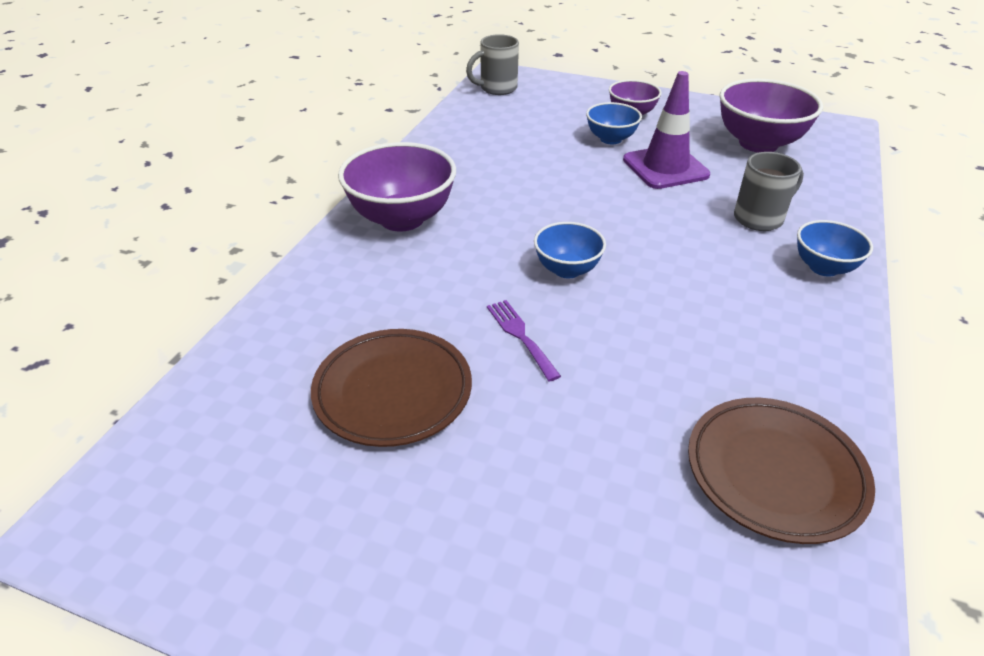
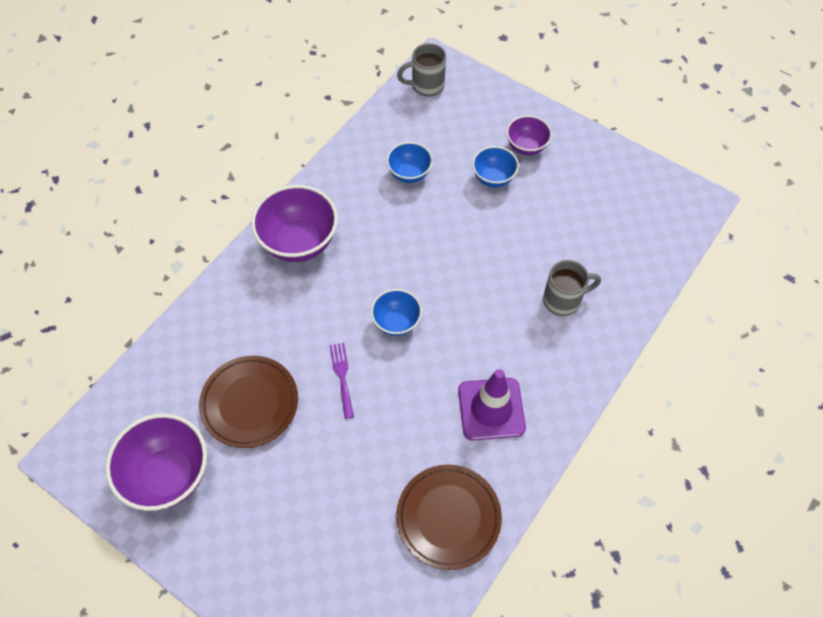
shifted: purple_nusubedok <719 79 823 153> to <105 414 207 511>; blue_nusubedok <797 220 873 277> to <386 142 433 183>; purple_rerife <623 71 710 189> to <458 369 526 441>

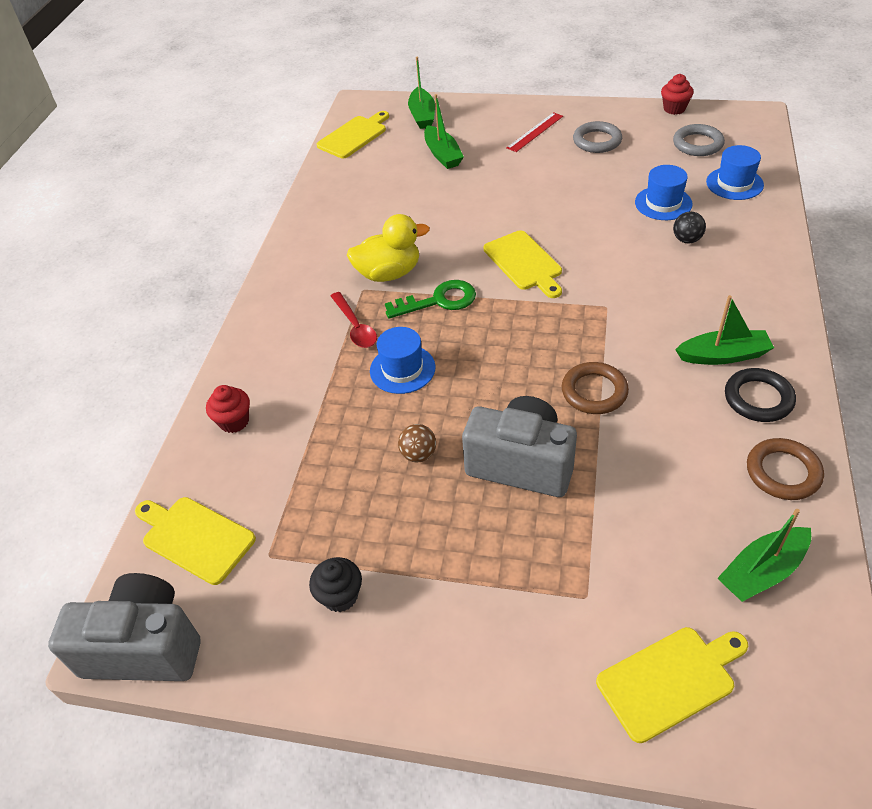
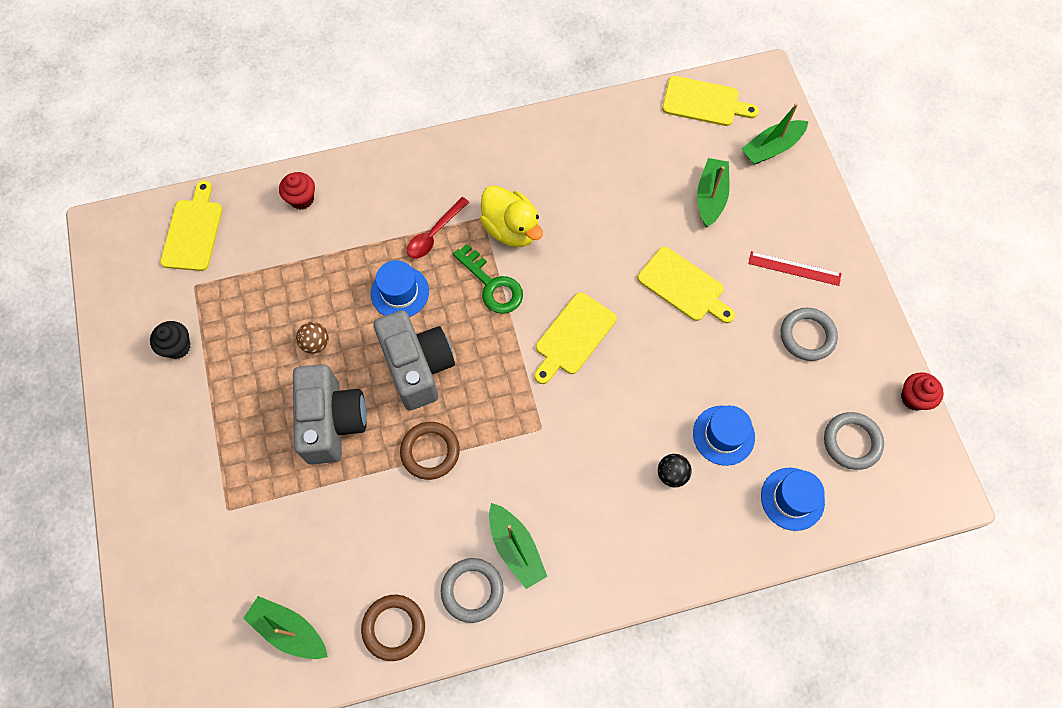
shifted: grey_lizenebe <48 573 200 681> to <373 310 455 411>; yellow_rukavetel <596 627 748 743> to <638 247 735 323>
repainted: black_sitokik <725 368 796 422> to grey_sitokik <441 558 504 623>
rotated: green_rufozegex <424 94 464 169> = <697 158 729 227> 150 degrees clockwise

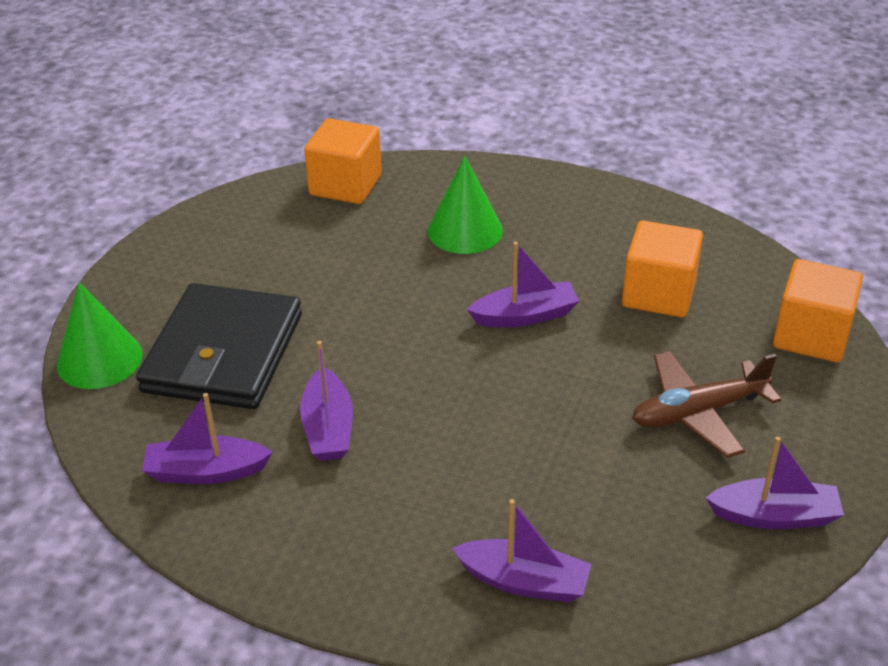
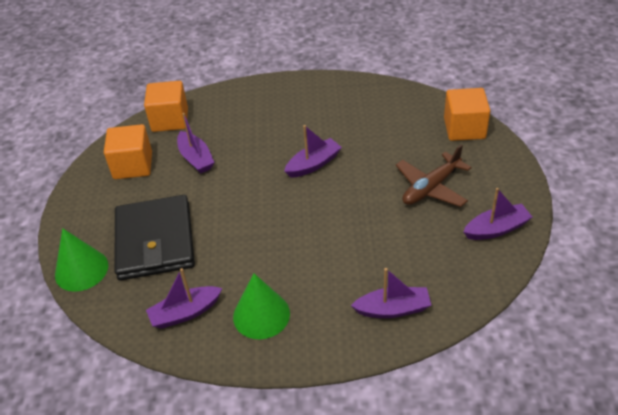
shifted: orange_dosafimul <622 220 703 318> to <104 124 152 179>; purple_rufozegex <300 341 353 461> to <177 113 215 174>; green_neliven <427 156 503 254> to <233 273 290 339>

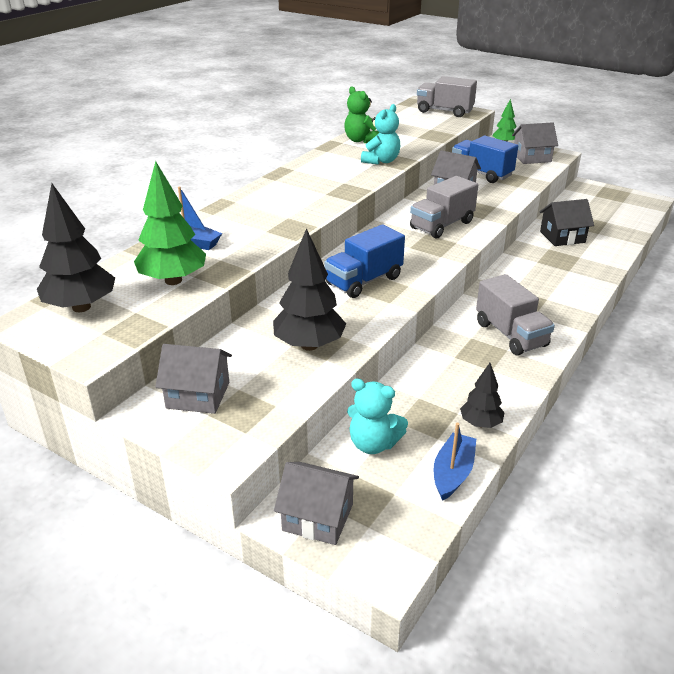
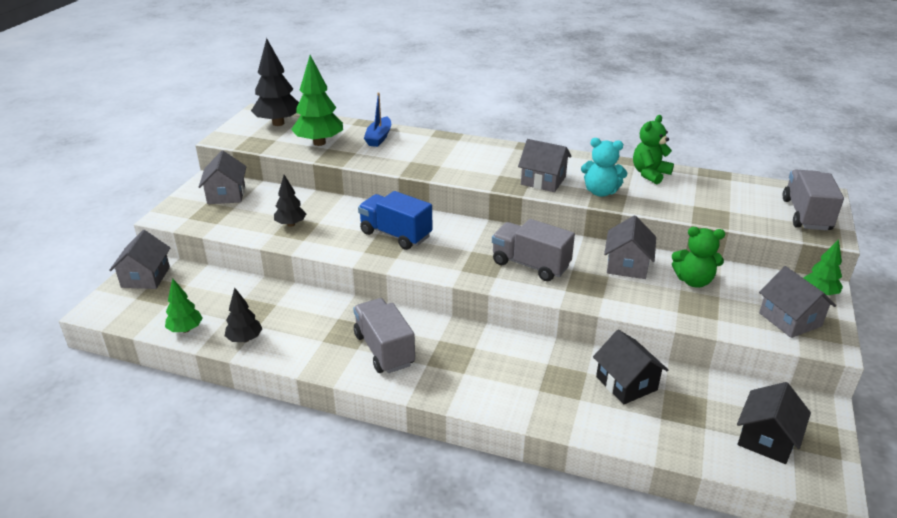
gone: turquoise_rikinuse <347 379 408 454>
new: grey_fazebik <518 139 572 192>; black_fazebik <737 382 811 464>
swapped: blue_rufozegex <434 423 476 501> to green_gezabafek <165 278 203 333>; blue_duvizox <452 136 518 183> to green_rikinuse <672 227 725 288>
rotated: grey_duvizox <476 274 555 355> = <353 298 415 373> 105 degrees clockwise
scaled: black_gezabafek <273 228 346 351> = <274 175 306 227> x0.57

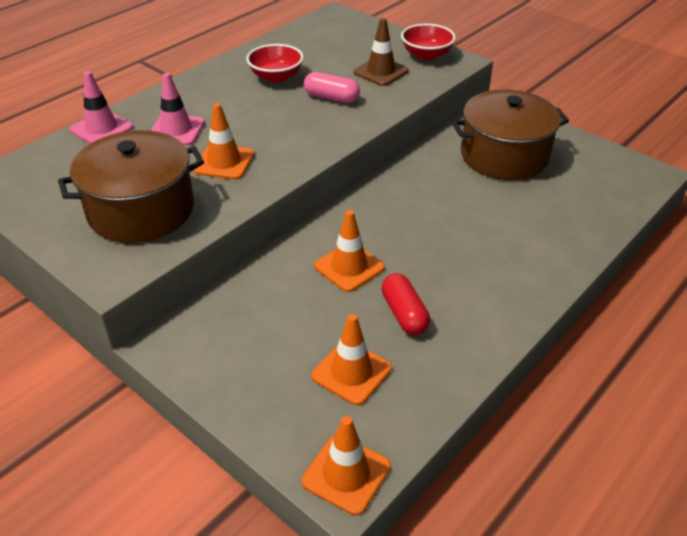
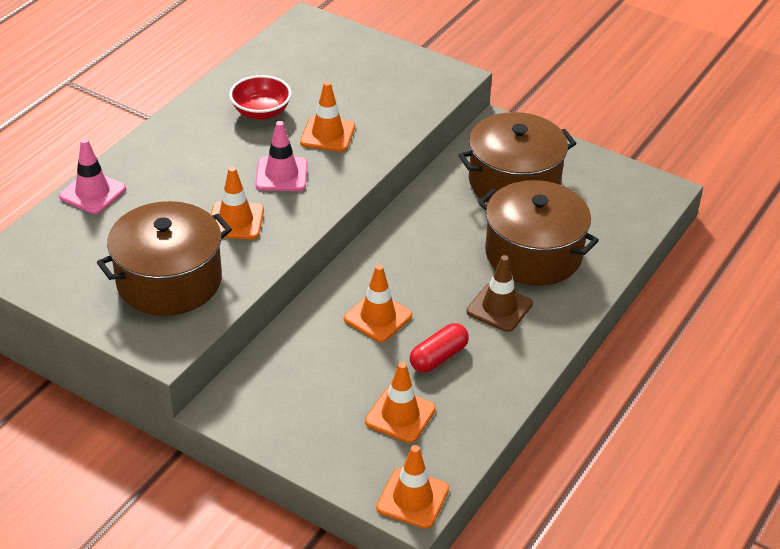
gone: red_nusubedok <401 24 456 60>
new: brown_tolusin <478 180 599 286>
shifted: pink_rerife <150 73 205 146> to <255 121 308 191>; brown_rerife <354 18 409 86> to <467 255 533 332>
swapped: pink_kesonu <304 72 360 103> to orange_rerife <300 81 355 152>
rotated: red_kesonu <381 273 430 335> = <410 323 469 373> 75 degrees clockwise

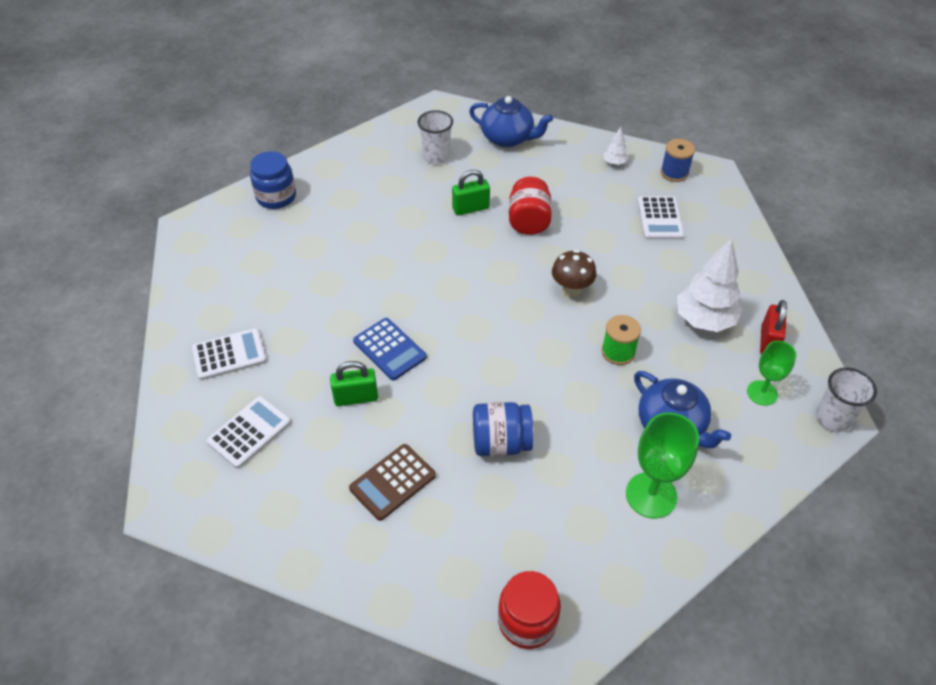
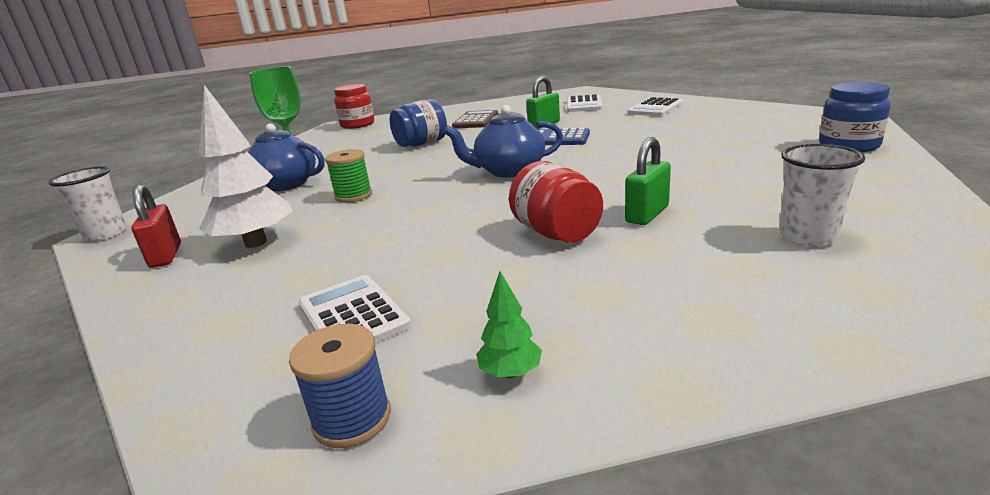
gone: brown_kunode <552 250 596 298>; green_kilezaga <747 341 797 406>
shifted: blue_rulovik <469 96 553 147> to <444 105 563 178>
repainted: white_gezabafek <604 127 628 165> to green_gezabafek <476 271 542 378>

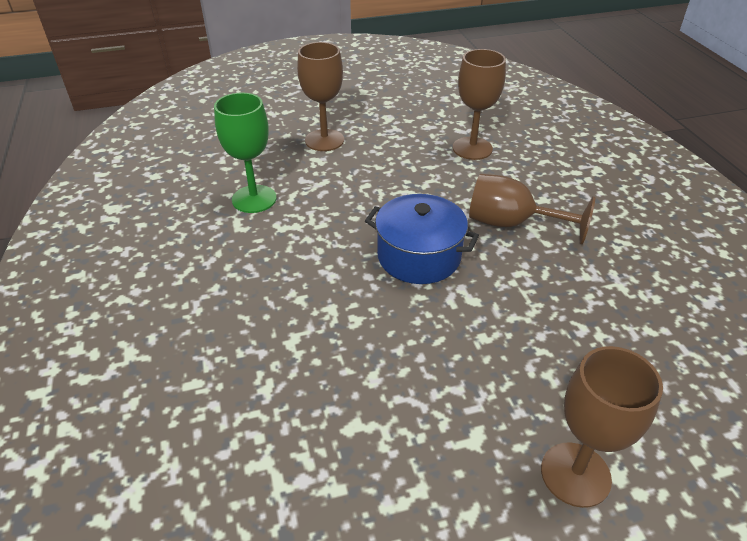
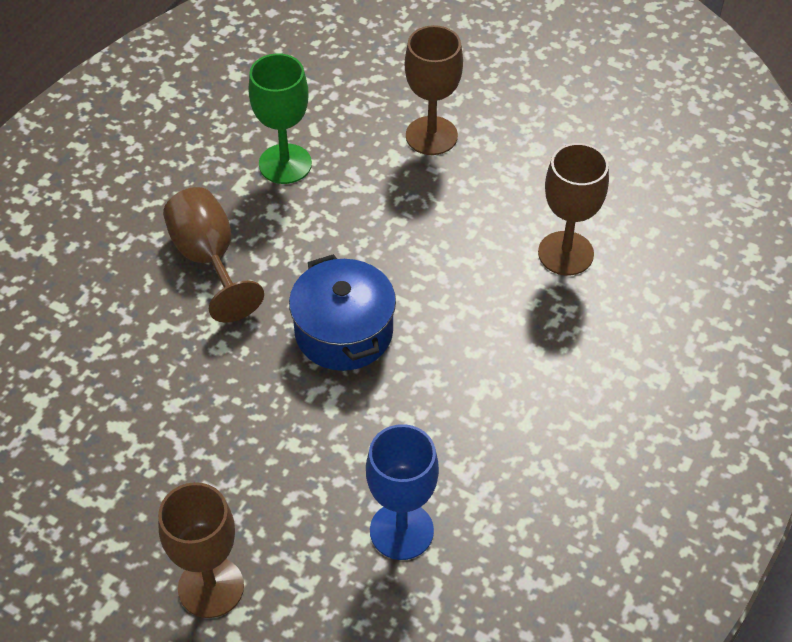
new: blue_kilezaga <366 424 439 560>
shifted: brown_kilezaga <469 174 595 244> to <163 187 264 322>

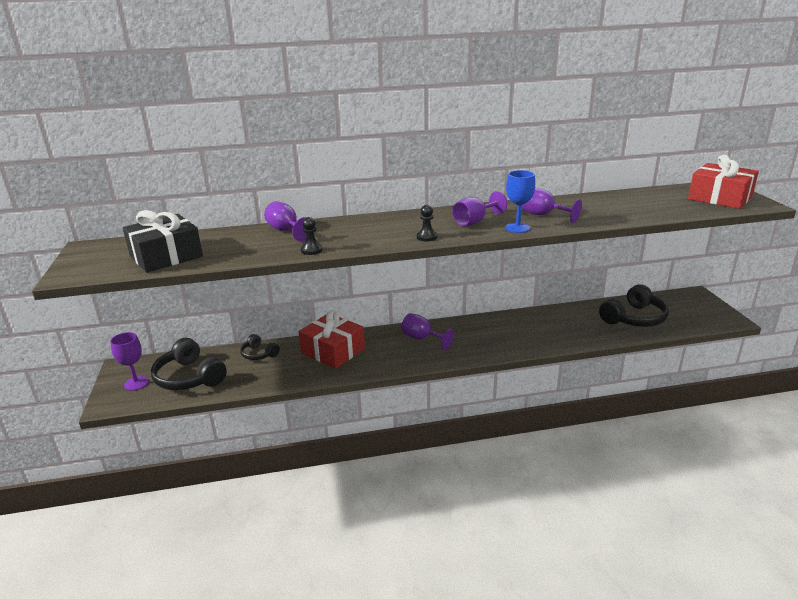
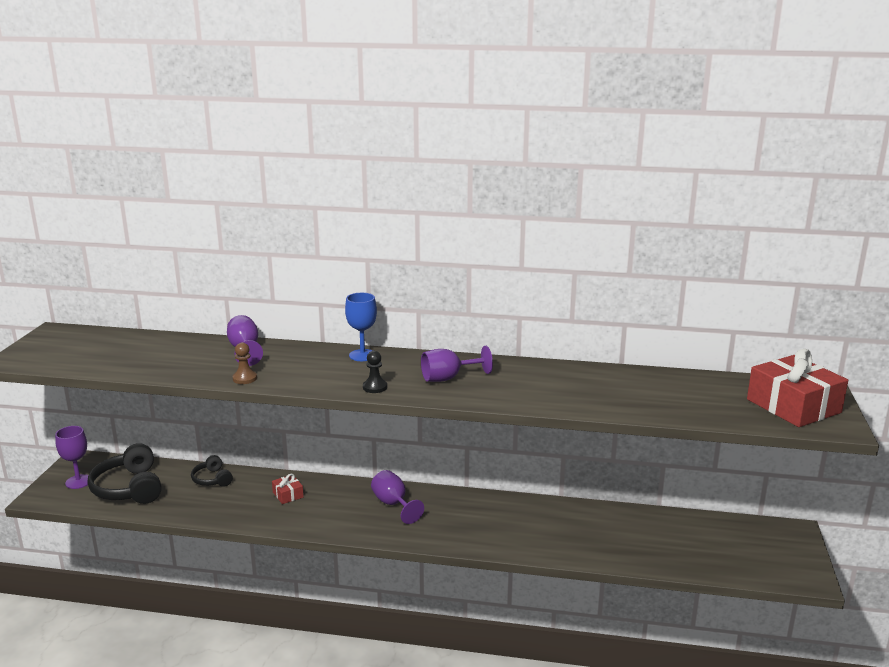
gone: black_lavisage <123 210 203 273>; purple_kilezaga <521 188 582 223>; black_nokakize <599 284 669 327>
shifted: blue_kilezaga <506 170 535 233> to <345 293 377 361>
repainted: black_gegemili <301 217 323 255> to brown_gegemili <232 343 257 384>
scaled: red_lavisage <299 310 365 369> = <272 474 304 504> x0.45

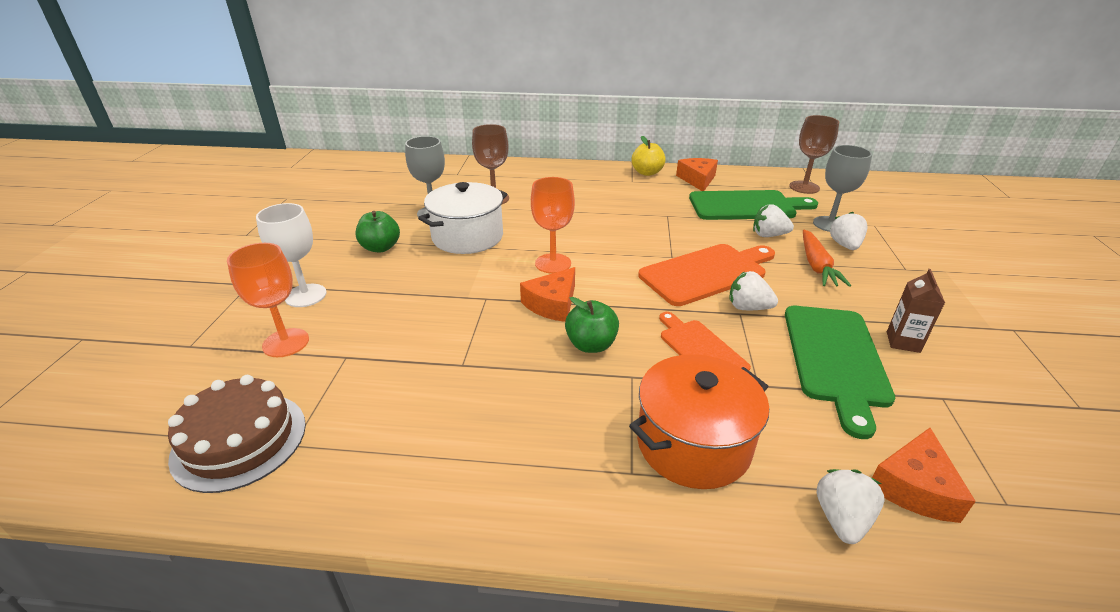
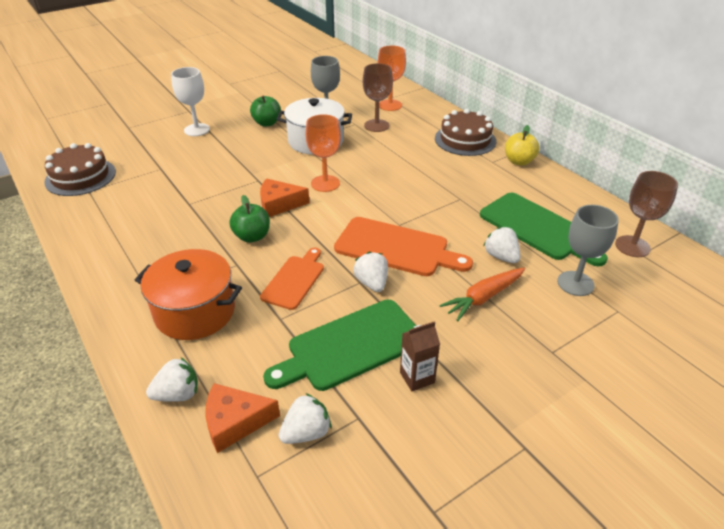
gone: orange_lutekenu <676 158 718 191>
new: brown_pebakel <435 109 496 156>
shifted: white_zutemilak <830 212 868 250> to <279 393 331 444>; orange_kilezaga <227 243 309 357> to <377 46 406 111>

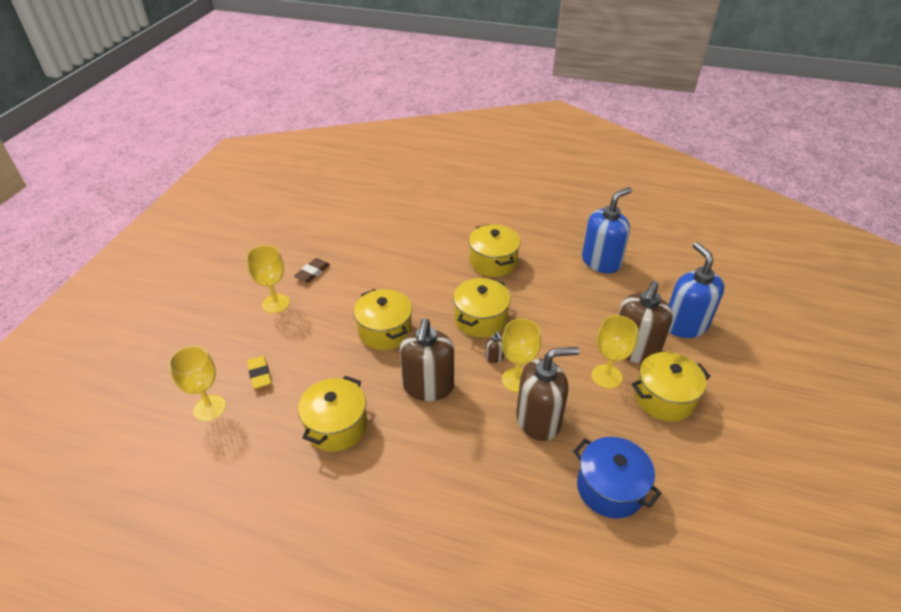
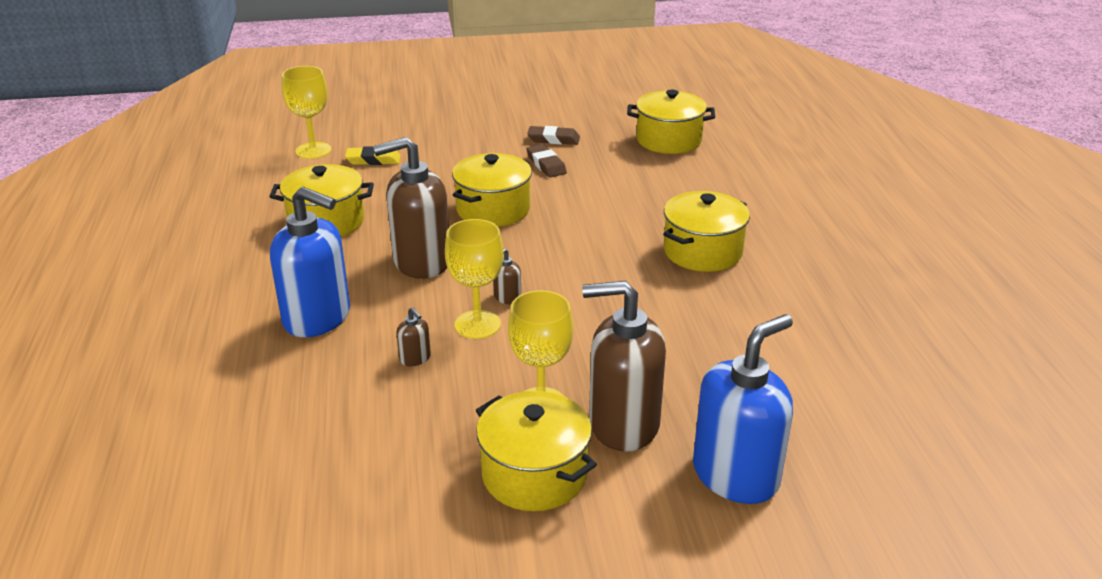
gone: yellow_kilezaga <247 245 290 313>; blue_tolusin <573 437 662 519>
new: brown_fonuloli <526 144 567 177>
shifted: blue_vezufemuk <582 187 632 273> to <270 187 350 337>; yellow_tolusin <453 278 511 337> to <627 90 715 154>
rotated: yellow_fonuloli <247 356 272 389> = <345 146 401 165> 45 degrees clockwise
scaled: brown_vezufemuk <516 347 579 441> = <396 307 431 366> x0.41

